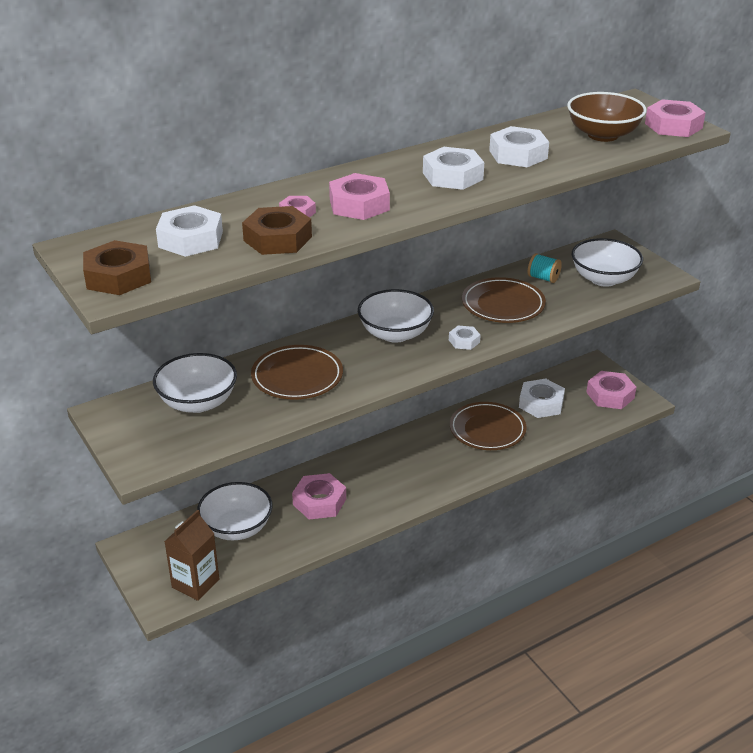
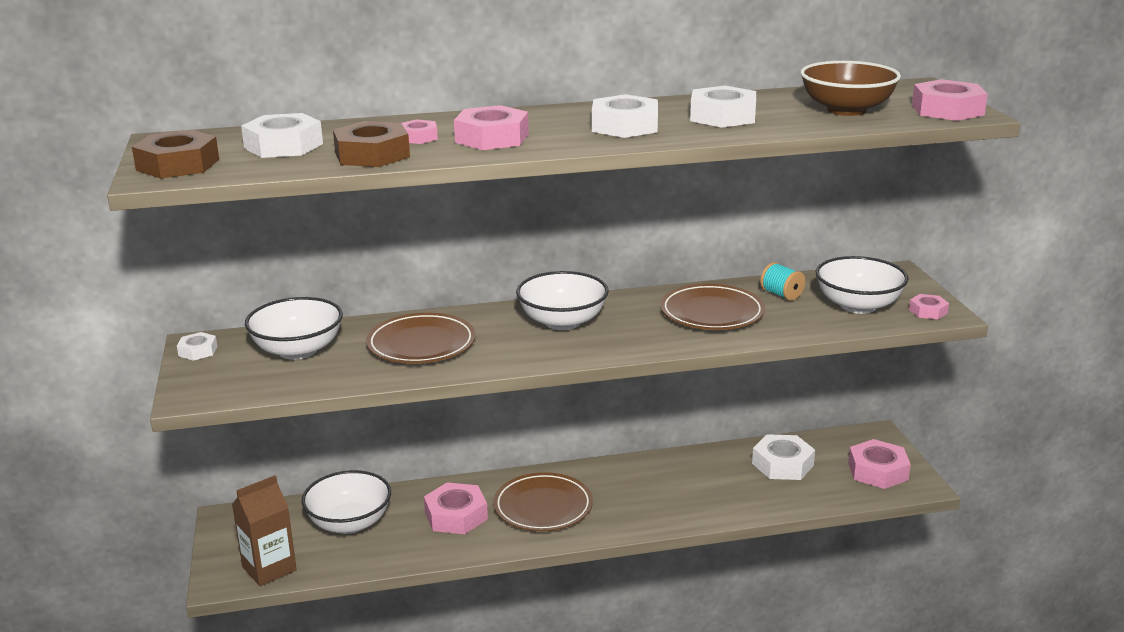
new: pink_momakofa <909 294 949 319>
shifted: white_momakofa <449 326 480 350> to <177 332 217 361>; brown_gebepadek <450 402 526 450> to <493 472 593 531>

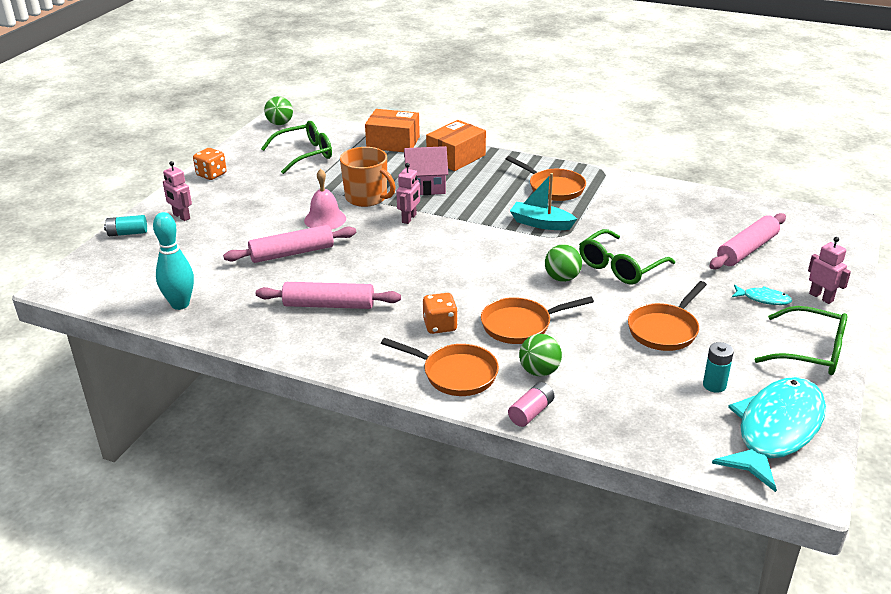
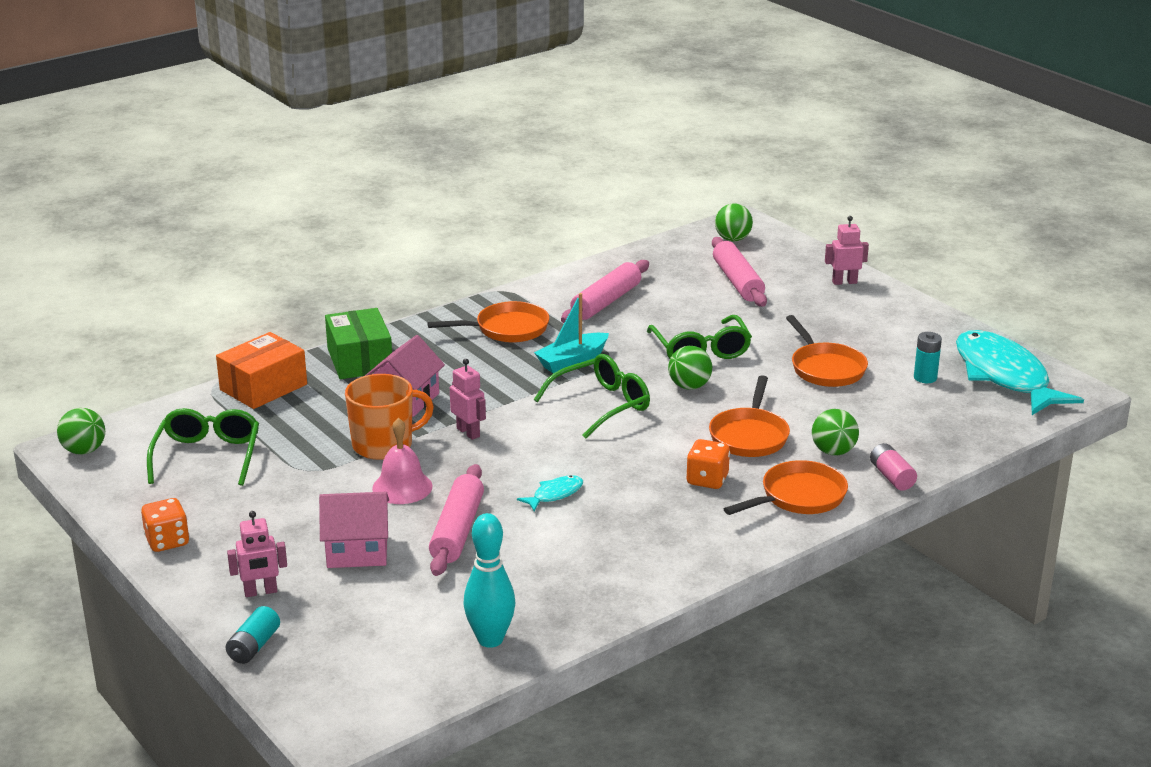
new: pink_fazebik <319 492 389 568>; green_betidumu <715 203 753 241>
shifted: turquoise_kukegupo <732 285 792 305> to <517 475 583 511>; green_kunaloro <754 306 847 375> to <534 354 650 439>; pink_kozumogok <256 282 401 309> to <561 260 649 323>
repainted: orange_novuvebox <426 120 486 171> to green_novuvebox <325 308 392 379>

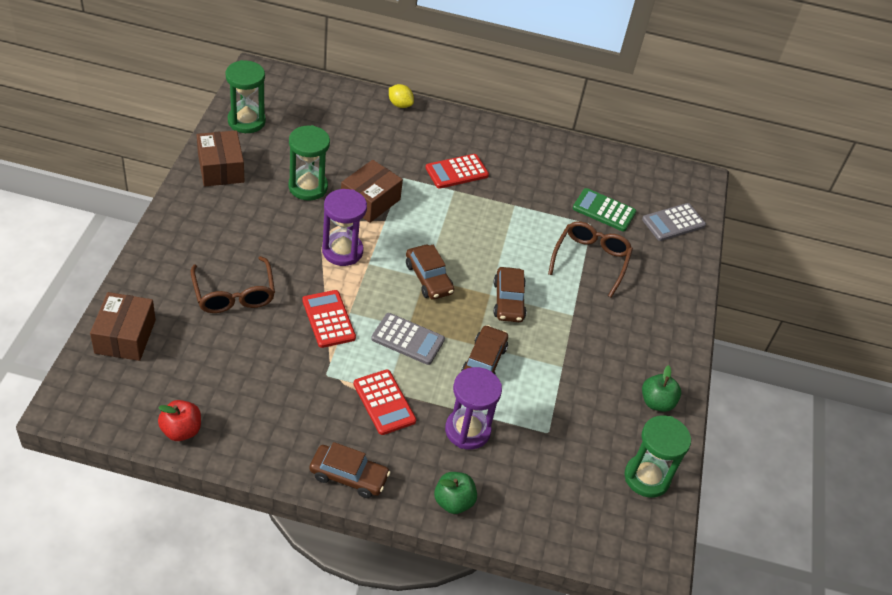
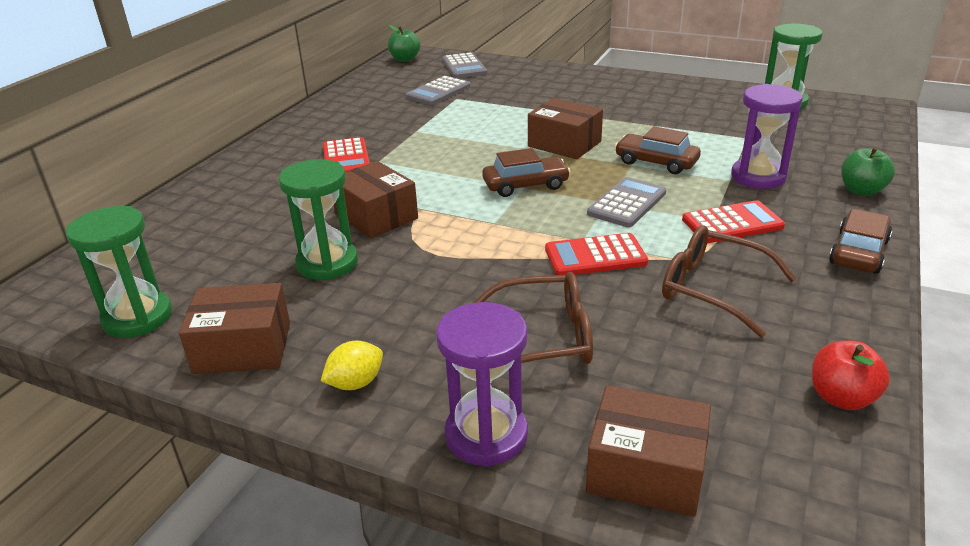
shifted: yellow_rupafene <389 84 414 108> to <321 340 383 390>; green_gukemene <642 365 681 412> to <388 25 420 62>; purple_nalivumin <322 189 367 266> to <436 302 528 467>; brown_kunaloro <548 221 633 298> to <662 225 797 338>
swapped: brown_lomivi <493 267 526 322> to brown_novuvebox <528 98 603 159>
repainted: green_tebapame <573 188 636 232> to grey_tebapame <406 76 471 105>

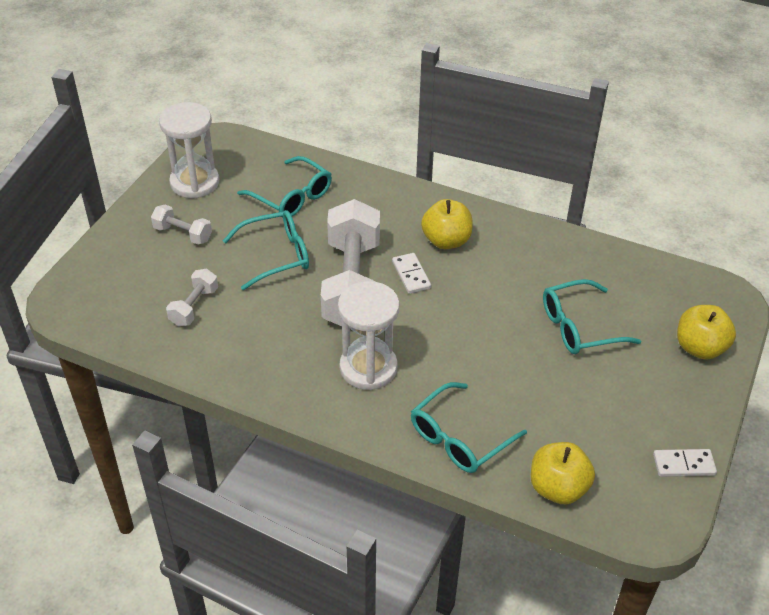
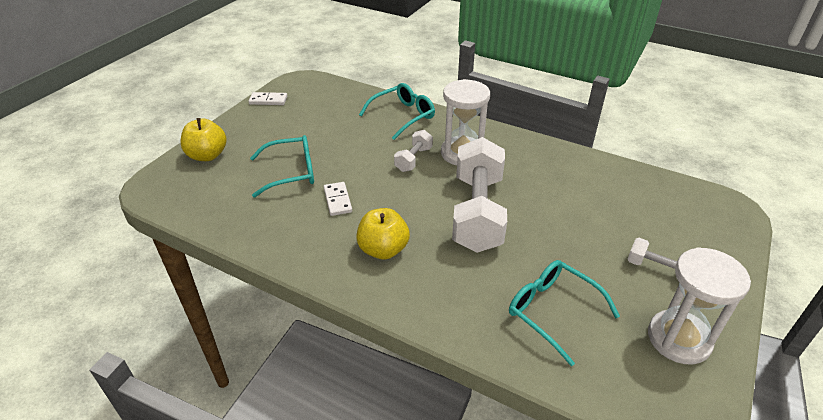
gone: turquoise_kunaloro <223 210 309 290>; yellow_gukemene <531 442 595 504>
shifted: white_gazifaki <392 253 431 294> to <324 182 352 216>; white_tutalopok <166 269 218 326> to <394 130 433 172>

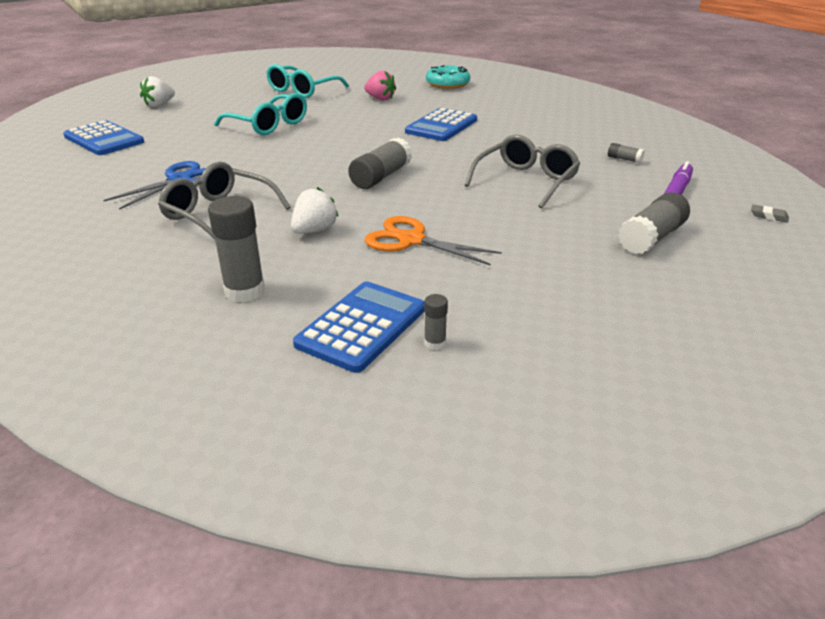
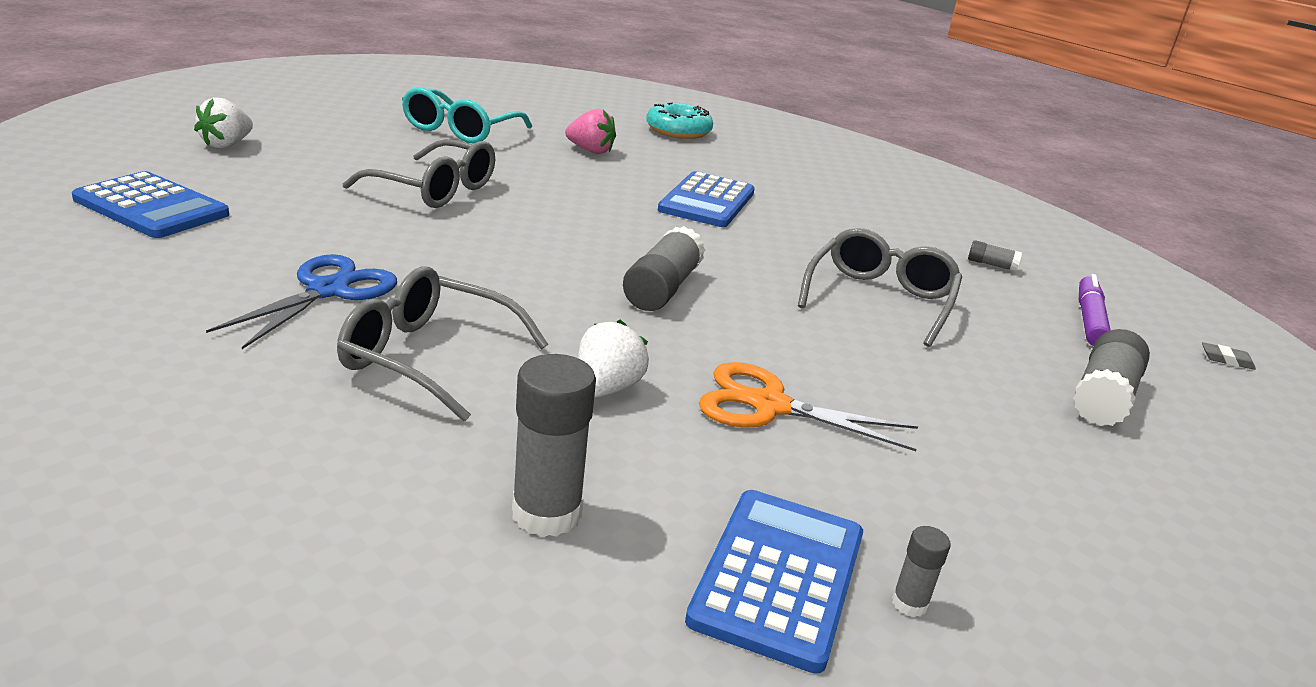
repainted: turquoise_kunaloro <214 93 307 135> to grey_kunaloro <343 139 495 208>

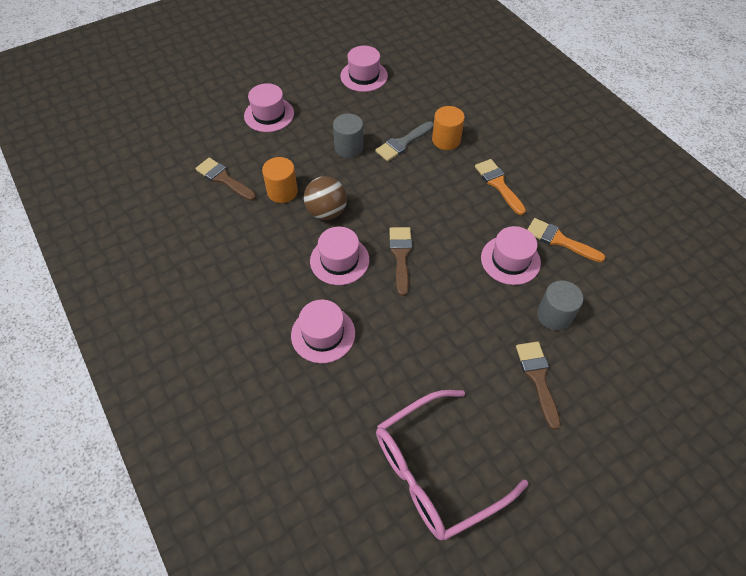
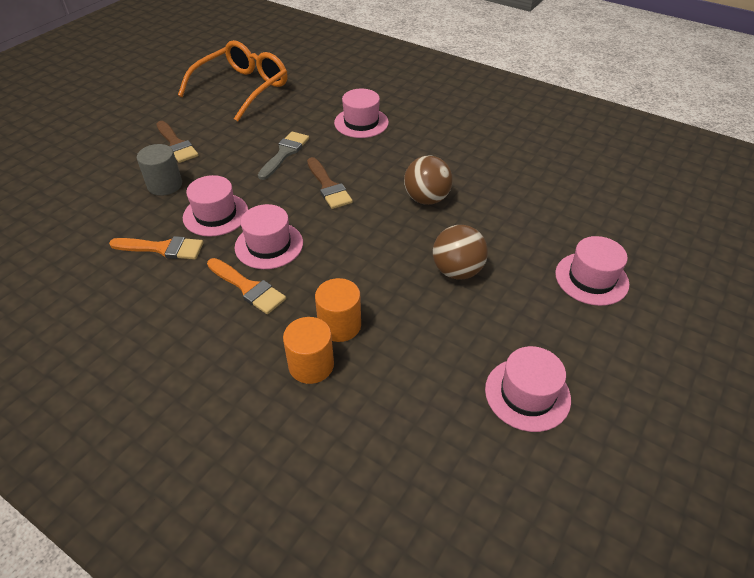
gone: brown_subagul <195 158 256 201>
shifted: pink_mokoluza <310 227 369 285> to <235 204 303 269>; grey_subagul <375 121 434 162> to <258 131 309 180>; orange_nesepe <262 157 298 203> to <283 317 334 384>
swapped: grey_nesepe <333 114 364 158> to brown_betidumu <433 225 488 280>
repainted: pink_kunaloro <376 390 528 540> to orange_kunaloro <178 40 287 121>

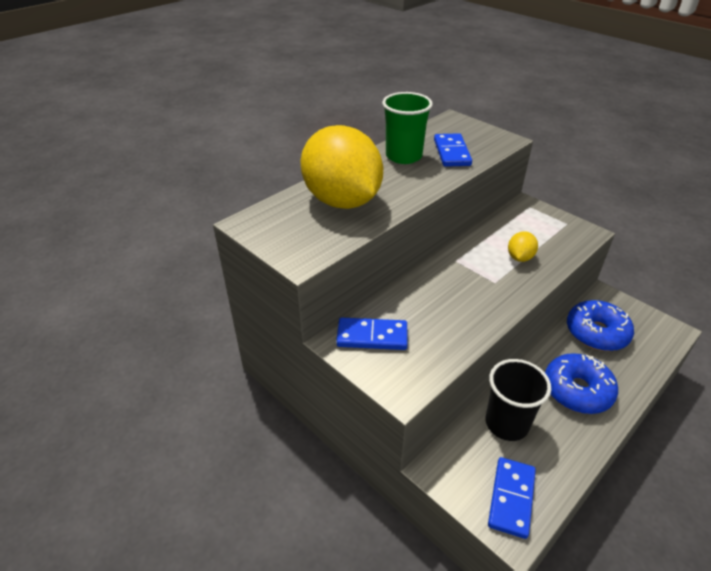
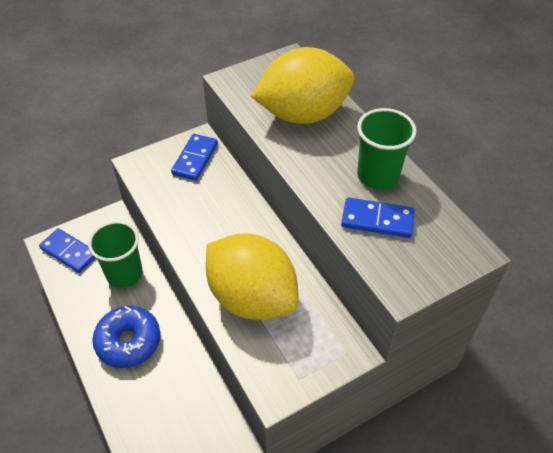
gone: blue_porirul <567 300 634 351>
repainted: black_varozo <486 359 551 441> to green_varozo <88 221 143 288>
scaled: yellow_rupafene <508 231 538 262> = <206 233 299 320> x2.47

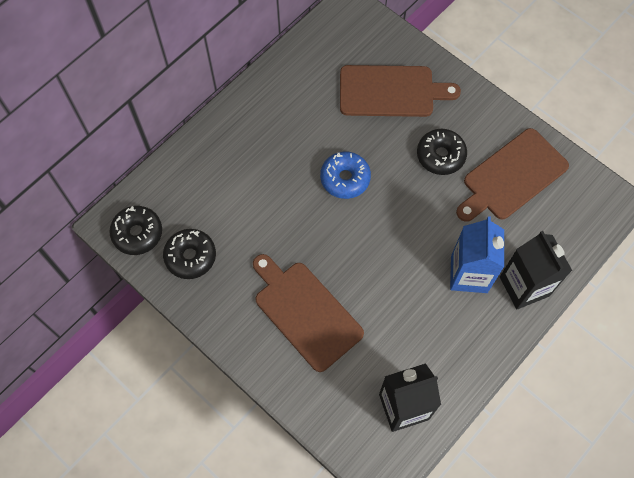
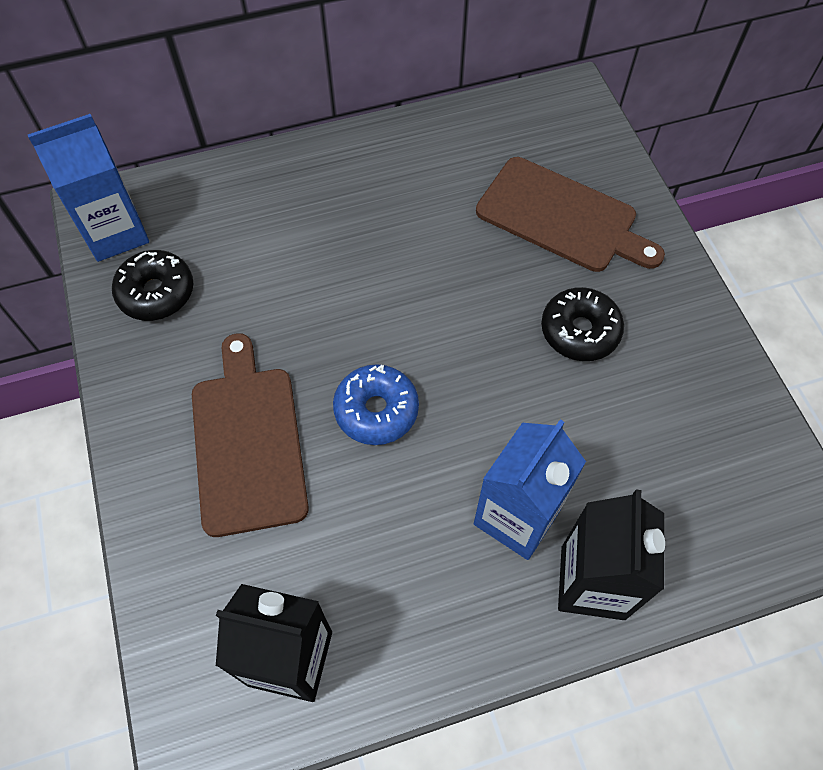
gone: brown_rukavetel <456 128 569 222>
shifted: blue_porirul <320 151 371 199> to <333 364 419 445>
swapped: black_porirul <109 206 162 255> to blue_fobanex <28 114 149 262>

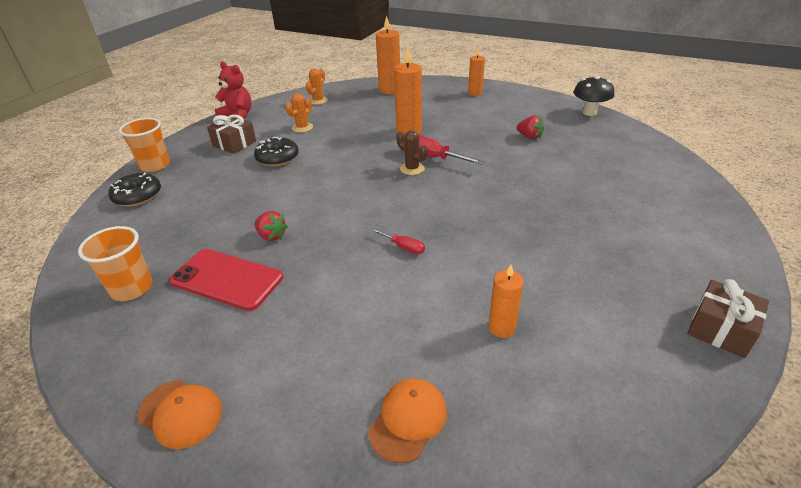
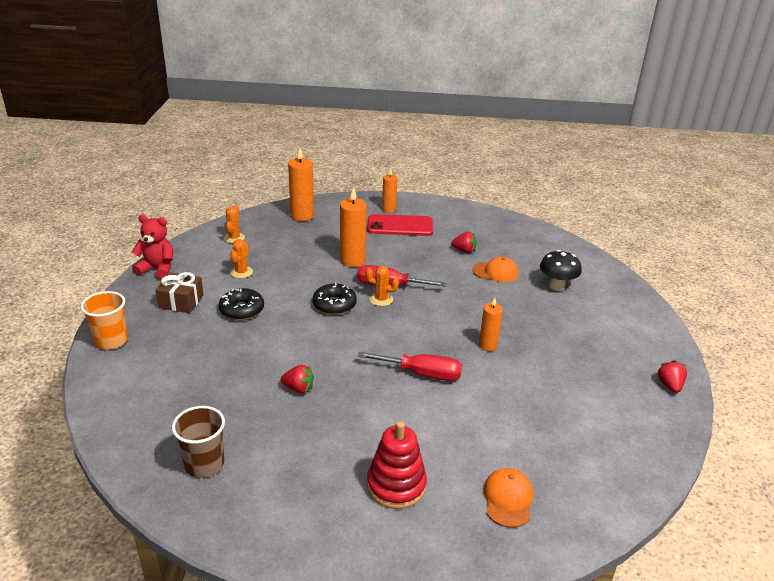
new: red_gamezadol <367 421 427 509>
shifted: black_porirul <108 173 161 207> to <313 283 357 315>; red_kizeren <169 249 283 311> to <367 214 433 236>; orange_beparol <137 380 223 449> to <472 256 519 282>; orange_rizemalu <488 265 524 338> to <479 298 503 351>; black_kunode <574 76 614 116> to <540 250 582 291>
swapped: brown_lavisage <687 279 769 358> to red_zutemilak <657 360 687 393>
repainted: orange_varozo <78 226 153 301> to brown_varozo <172 406 225 478>; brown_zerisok <396 130 428 175> to orange_zerisok <365 266 399 306>
scaled: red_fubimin <371 228 425 255> = <357 352 462 381> x1.92

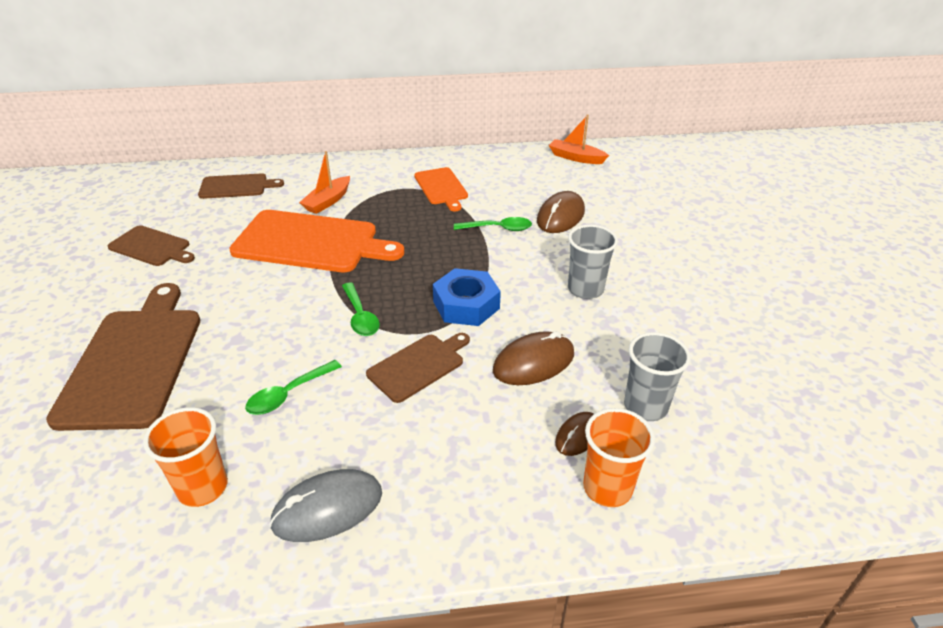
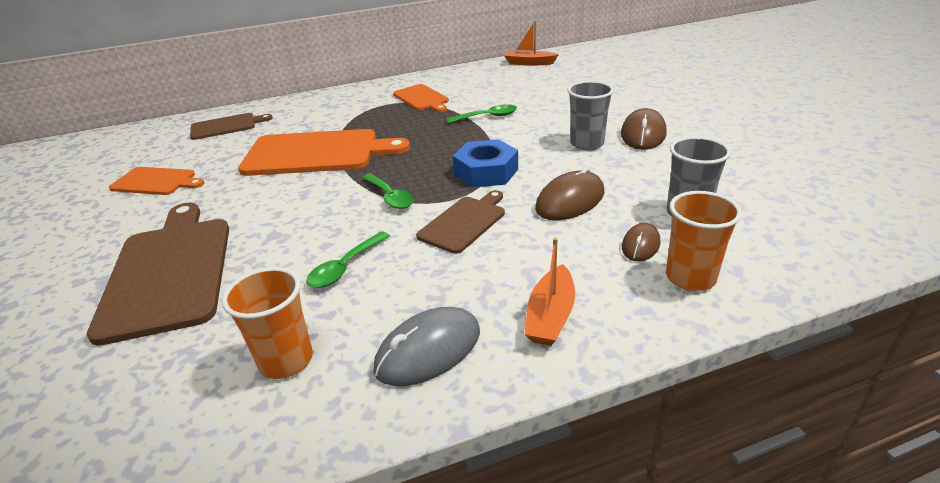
shifted: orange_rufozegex <299 151 350 214> to <524 238 575 346>; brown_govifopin <537 191 585 233> to <621 108 667 150>
repainted: brown_rukavetel <108 225 195 266> to orange_rukavetel <109 167 204 195>

